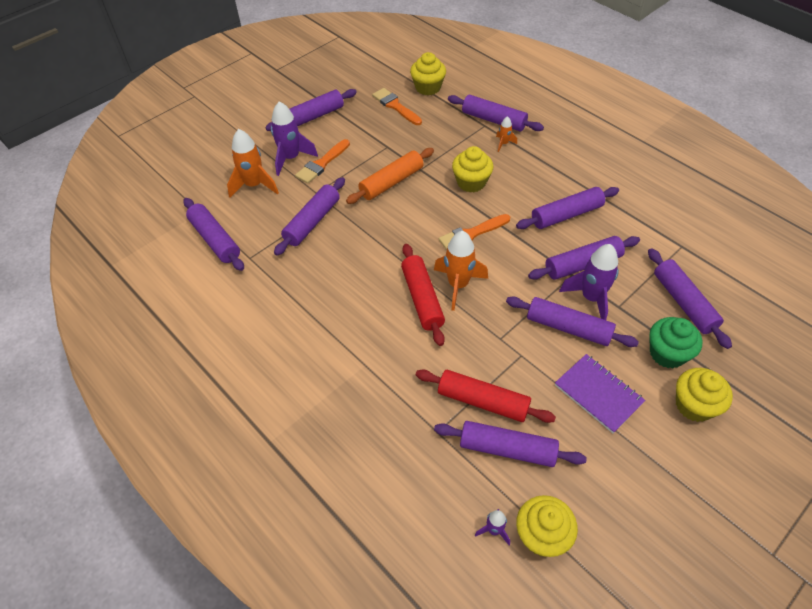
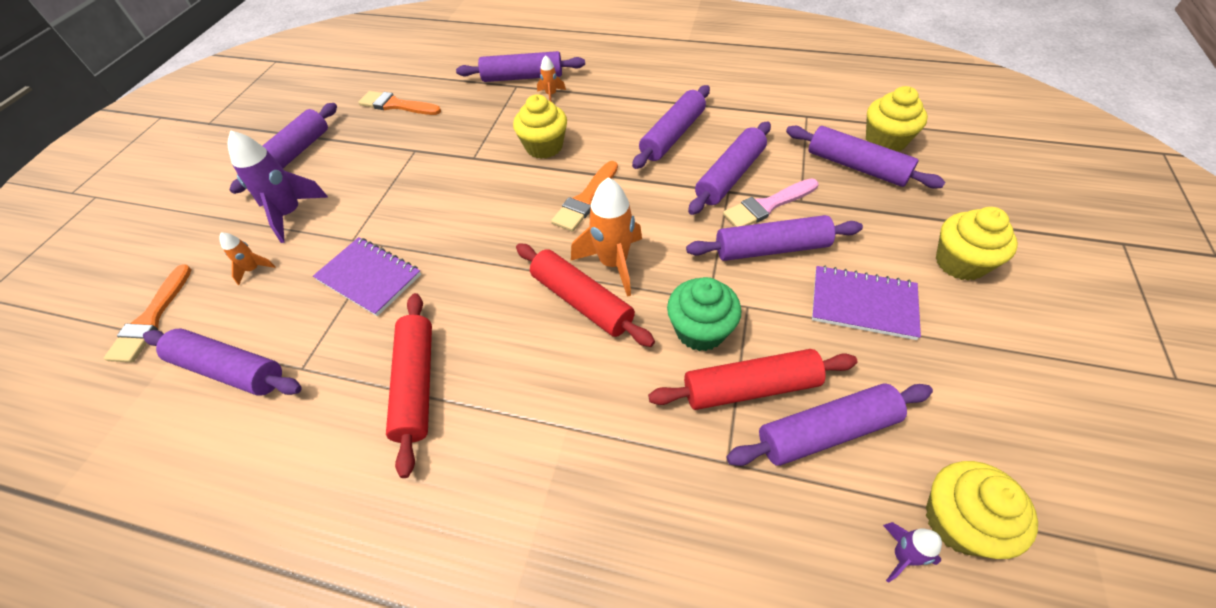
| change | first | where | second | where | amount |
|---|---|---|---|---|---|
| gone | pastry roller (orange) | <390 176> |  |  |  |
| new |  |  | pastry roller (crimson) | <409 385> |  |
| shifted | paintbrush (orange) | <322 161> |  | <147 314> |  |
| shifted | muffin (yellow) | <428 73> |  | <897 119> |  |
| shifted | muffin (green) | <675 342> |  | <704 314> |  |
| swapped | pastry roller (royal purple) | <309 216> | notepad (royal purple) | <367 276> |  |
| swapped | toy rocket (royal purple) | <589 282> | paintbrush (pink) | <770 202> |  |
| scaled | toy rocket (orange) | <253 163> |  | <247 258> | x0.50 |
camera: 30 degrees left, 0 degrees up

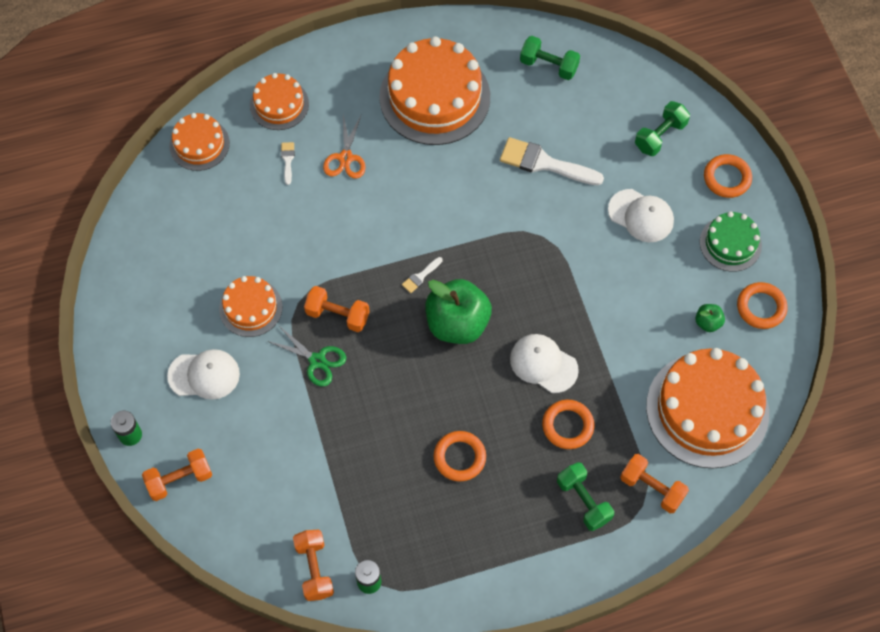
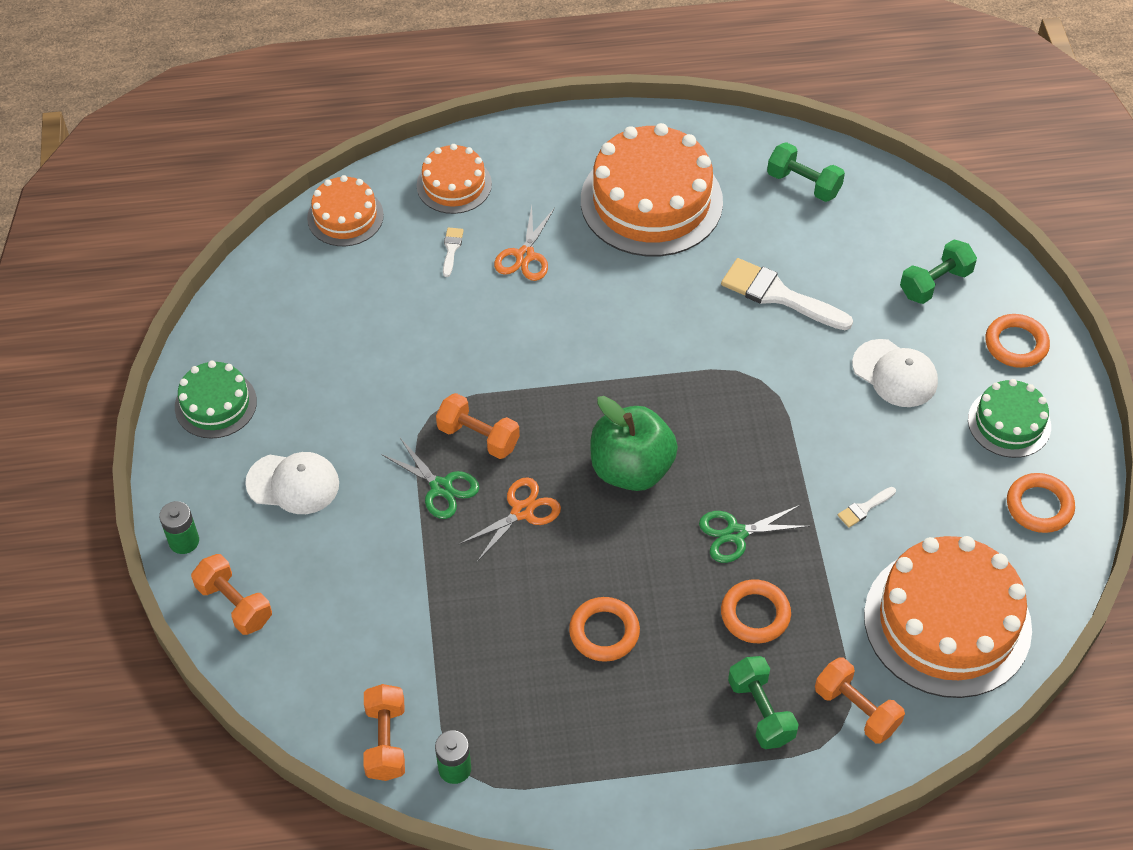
| change | first | where | second | where | amount |
|---|---|---|---|---|---|
| gone | cake (orange) | <251 306> |  |  |  |
| gone | toy apple (green) | <710 318> |  |  |  |
| new |  |  | cake (green) | <216 399> |  |
| new |  |  | shears (orange) | <510 519> |  |
| shifted | paintbrush (pure white) | <422 275> |  | <867 507> |  |
| swapped | peaked cap (pure white) | <544 363> | shears (green) | <754 534> |  |
| rotated | free weight (orange) | <177 475> |  | <231 594> | 60 degrees clockwise |
camera: 10 degrees right, 10 degrees down

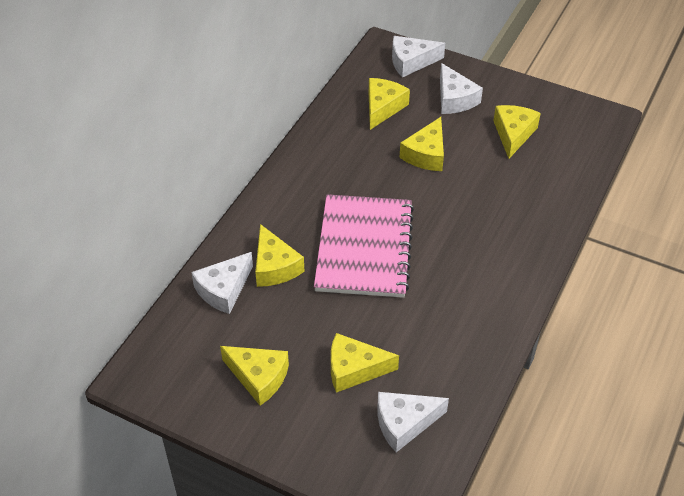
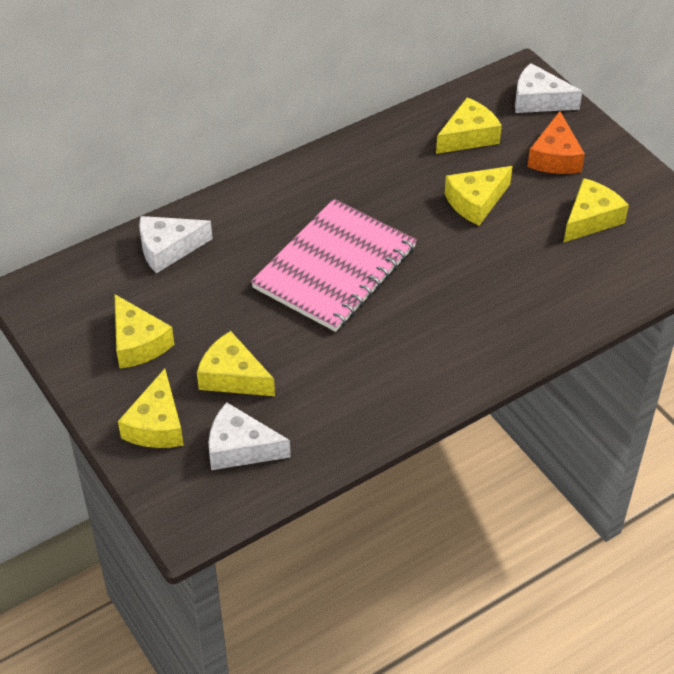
| change | first | where | second | where | amount |
|---|---|---|---|---|---|
| shifted | cheese wedge (yellow) | <279 255> |  | <151 408> |  |
| repainted | cheese wedge (pure white) | <461 88> | cheese wedge (orange) | <556 142> |  |
camera: 30 degrees right, 0 degrees up

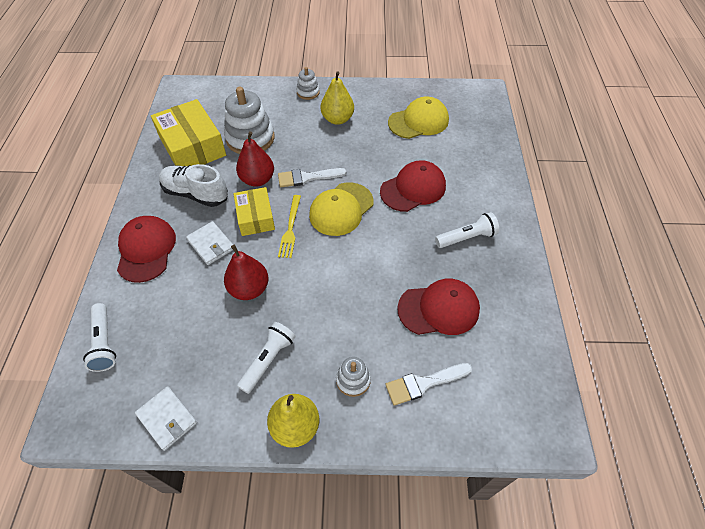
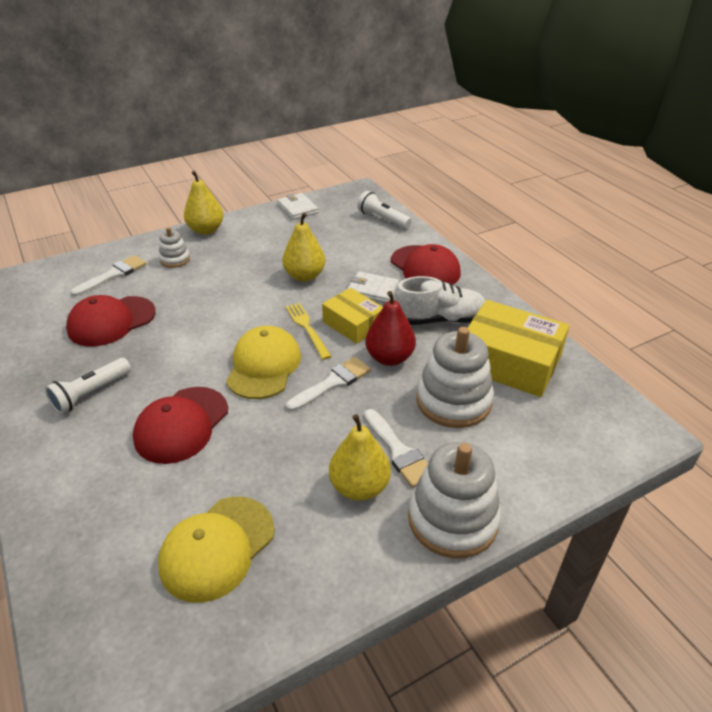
| change | first | where | second | where | amount |
|---|---|---|---|---|---|
| gone | pocket torch (pure white) | <266 358> |  |  |  |
| new |  |  | paintbrush (pure white) | <396 448> |  |
| repainted | pear fruit (crimson) | <246 272> | pear fruit (yellow) | <303 247> |  |
| rotated | wallet (pure white) | <166 418> |  | <298 206> | 45 degrees clockwise |
| scaled | ring stacker (pure white) | <308 83> |  | <454 500> | x1.95 |
camera: 150 degrees right, 15 degrees down

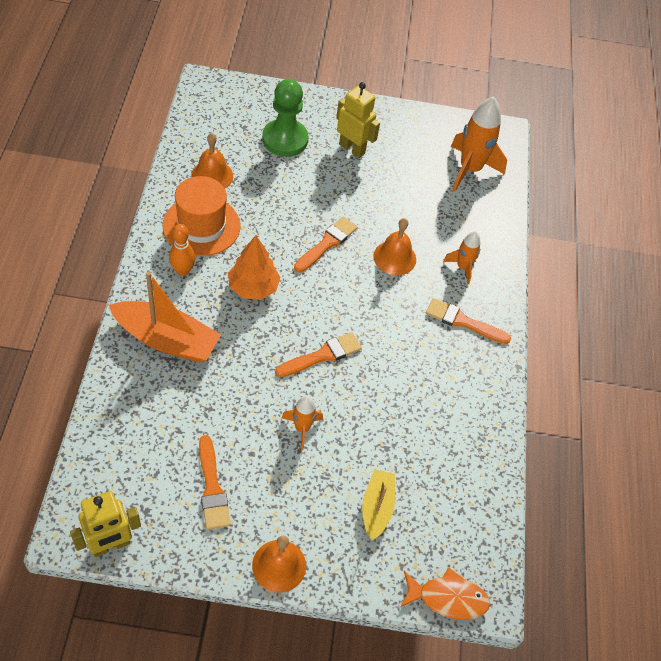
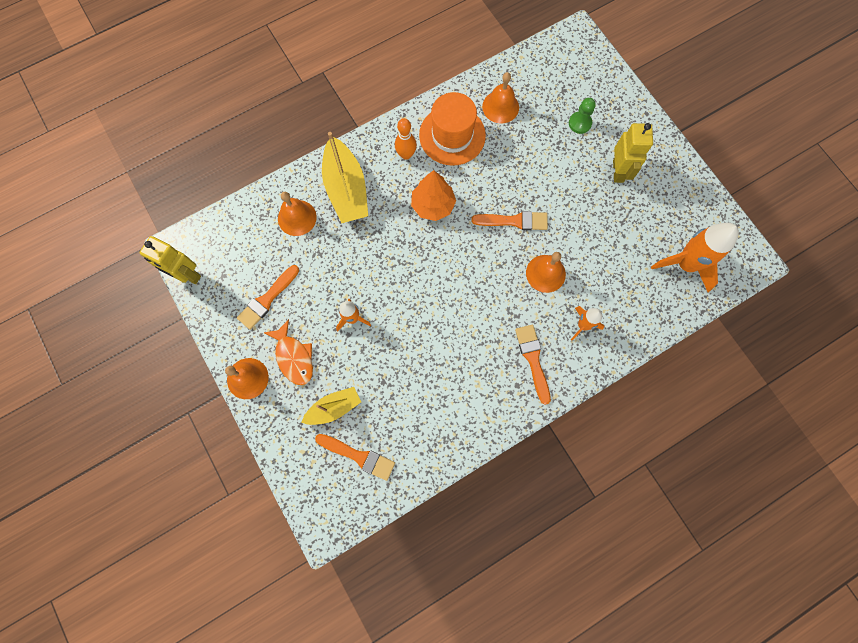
| change | first | where | second | where | amount |
|---|---|---|---|---|---|
| new |  |  | bell (orange) | <297 214> |  |
| shifted | paintbrush (orange) | <318 354> |  | <355 457> |  |
| shifted | fish (orange) | <445 593> |  | <288 352> |  |
| repainted | boat (orange) | <165 317> | boat (yellow) | <345 177> |  |
| scaled | game pawn (green) | <285 118> |  | <582 116> | x0.54 |
camera: 60 degrees right, 20 degrees up

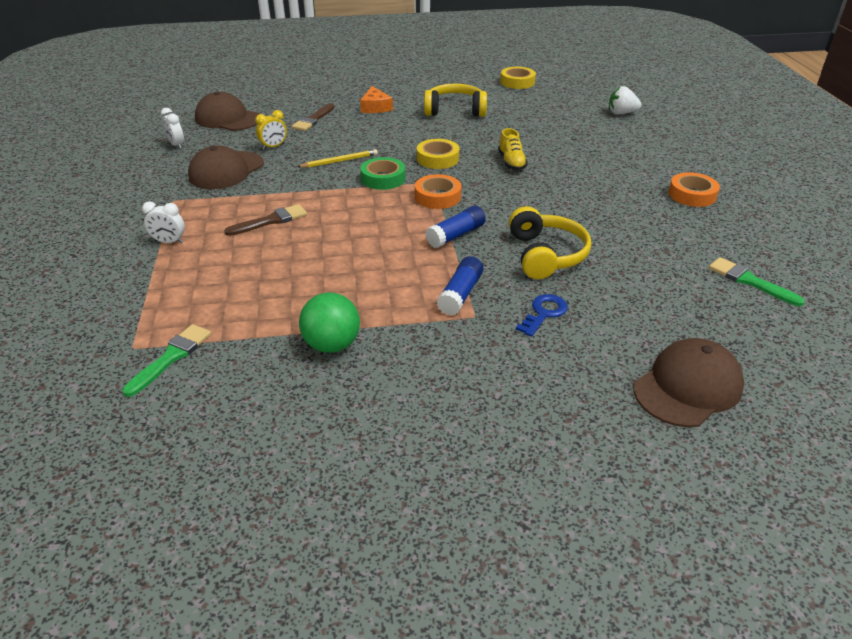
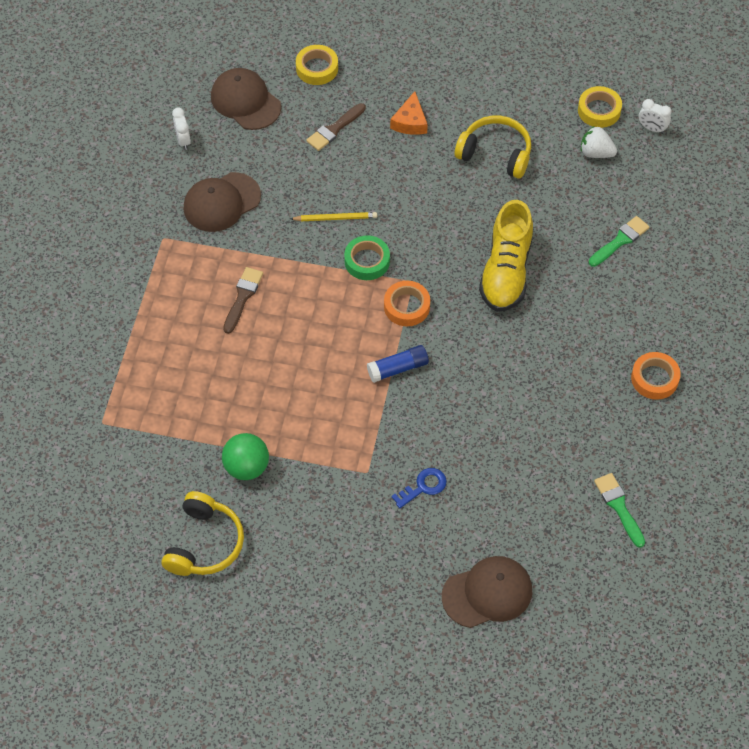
| change | first | where | second | where | amount |
|---|---|---|---|---|---|
| gone | alarm clock (yellow) | <271 130> |  |  |  |
| gone | glue (cobalt) | <460 285> |  |  |  |
| shifted | paintbrush (green) | <167 360> |  | <619 241> |  |
| shifted | alarm clock (pure white) | <163 222> |  | <655 116> |  |
| shifted | tape (yellow) | <438 154> |  | <317 65> |  |
| shifted | headphones (yellow) | <550 242> |  | <202 533> |  |
| shifted | toy strawberry (pure white) | <625 100> |  | <599 142> |  |
| rotated | paintbrush (russet) | <265 220> |  | <243 300> | 60 degrees counterclockwise |
| scaled | lace-up shoe (yellow) | <513 149> |  | <506 256> | x1.93 |
camera: 20 degrees right, 20 degrees up

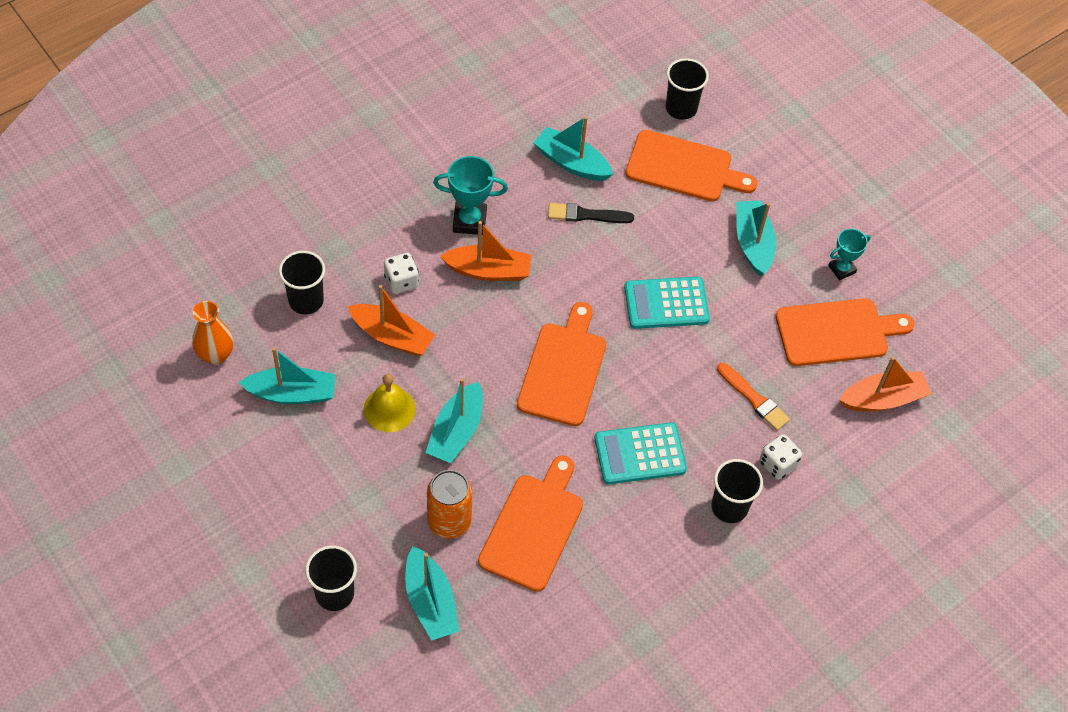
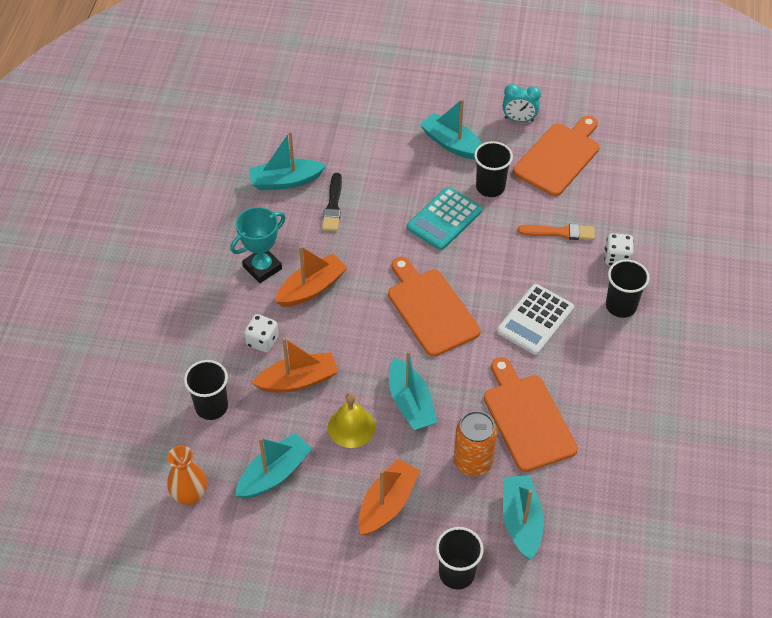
| change | first | where | second | where | amount |
|---|---|---|---|---|---|
| gone | chopping board (orange) | <691 166> |  |  |  |
| shifted | cup (jet-black) | <687 89> |  | <493 169> |  |
| shifted | boat (orange) | <885 383> |  | <389 497> |  |
| swapped | award cup (turquoise) | <849 254> | alarm clock (turquoise) | <522 103> |  |
| repainted | calculator (turquoise) | <641 453> | calculator (pure white) | <535 319> |  |
| rotated | boat (turquoise) | <432 593> |  | <523 517> | 120 degrees counterclockwise |
| rotated | paintbrush (jet-black) | <591 213> |  | <332 202> | 45 degrees counterclockwise |
camera: 40 degrees left, 5 degrees down

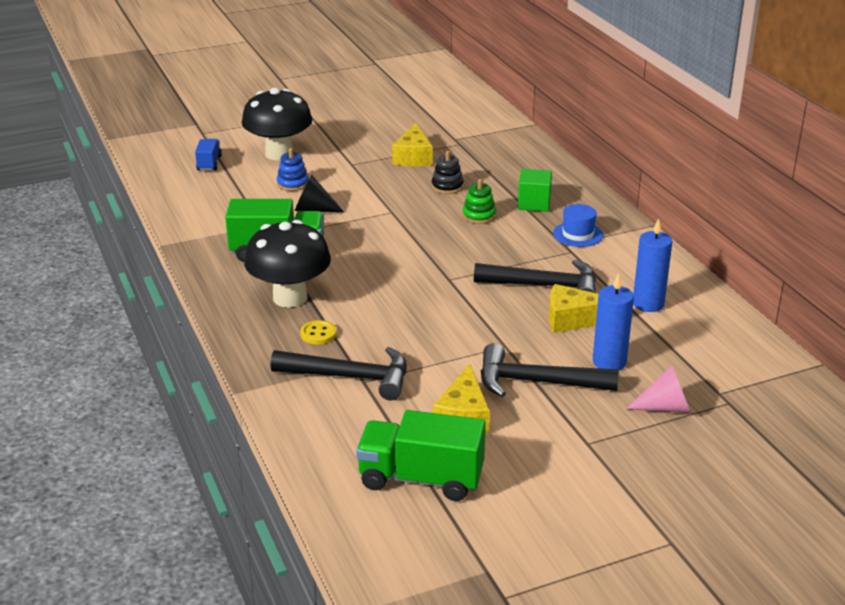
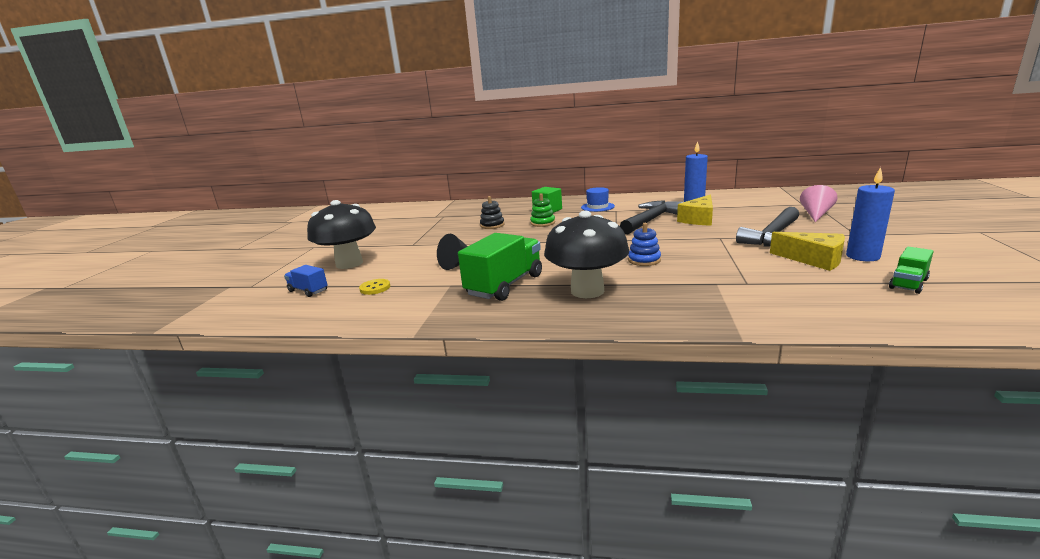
| change | first | where | second | where | amount |
|---|---|---|---|---|---|
| gone | hammer (jet-black) | <339 373> |  |  |  |
| gone | cheese wedge (yellow) | <412 144> |  |  |  |
| shifted | ring stacker (cobalt) | <293 169> |  | <644 244> |  |
| shifted | button (yellow) | <318 332> |  | <374 287> |  |
| shifted | wax candle (cobalt) | <613 321> |  | <870 214> |  |
| scaled | toy truck (green) | <421 455> |  | <911 270> | x0.52 |
camera: 55 degrees left, 10 degrees down

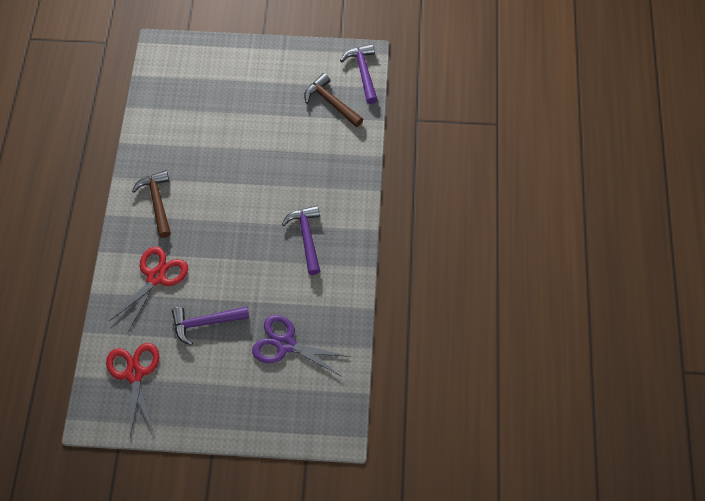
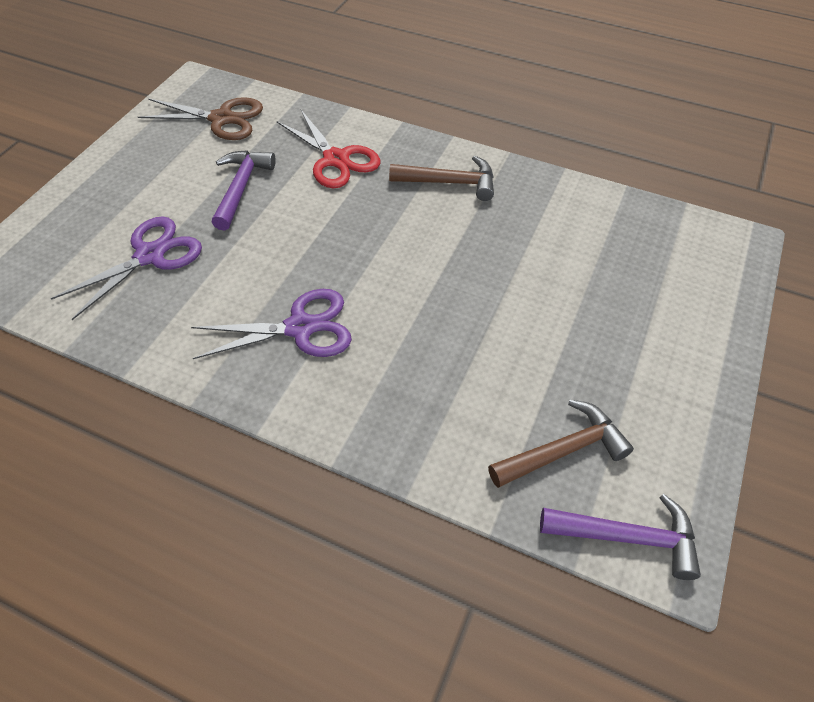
| change | first | where | second | where | amount |
|---|---|---|---|---|---|
| swapped | hammer (royal purple) | <301 240> | shears (royal purple) | <271 324> |  |
| repainted | shears (crimson) | <132 389> | shears (russet) | <200 118> |  |
camera: 110 degrees right, 10 degrees down

